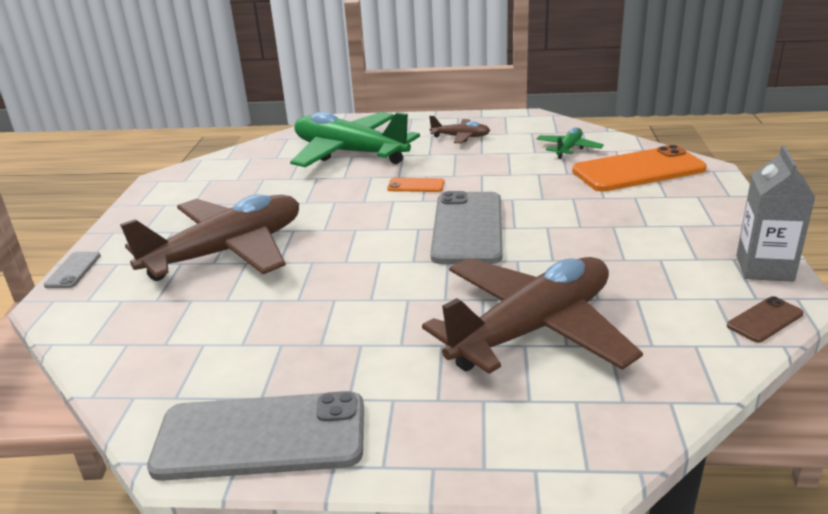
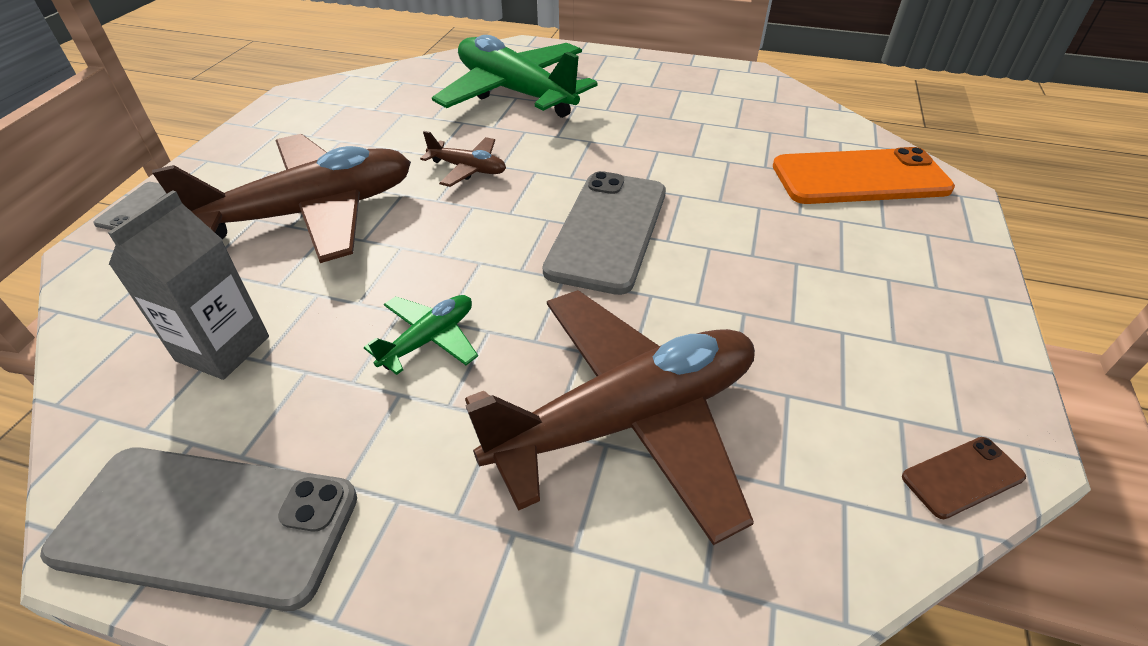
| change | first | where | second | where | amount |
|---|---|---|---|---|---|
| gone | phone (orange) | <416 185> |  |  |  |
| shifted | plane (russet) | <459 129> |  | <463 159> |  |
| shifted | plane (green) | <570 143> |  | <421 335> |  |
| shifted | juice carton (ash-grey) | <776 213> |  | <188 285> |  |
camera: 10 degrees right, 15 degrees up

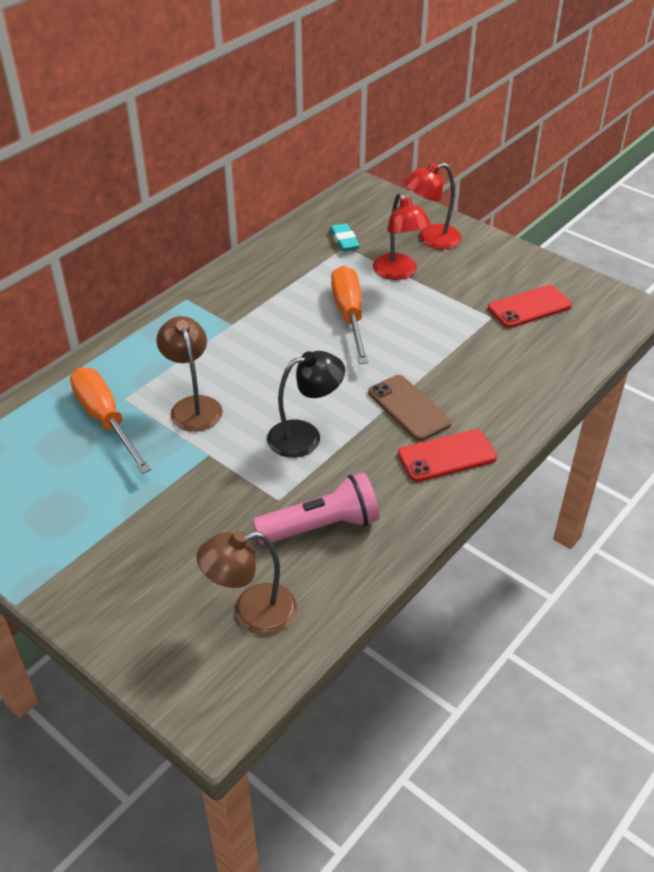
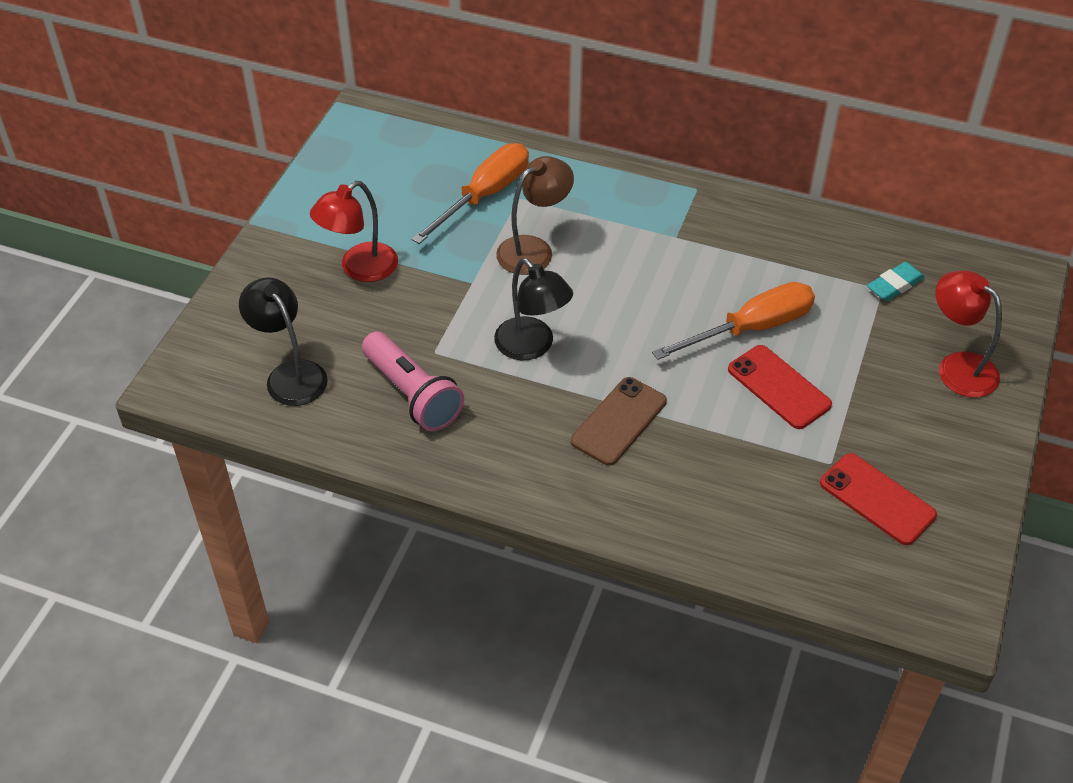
| change | first | where | second | where | amount |
|---|---|---|---|---|---|
| shifted | lamp (crimson) | <402 236> |  | <354 231> |  |
| shifted | phone (crimson) | <447 455> |  | <780 387> |  |
| repainted | lamp (russet) | <246 583> | lamp (jet-black) | <283 341> |  |
camera: 70 degrees right, 5 degrees up

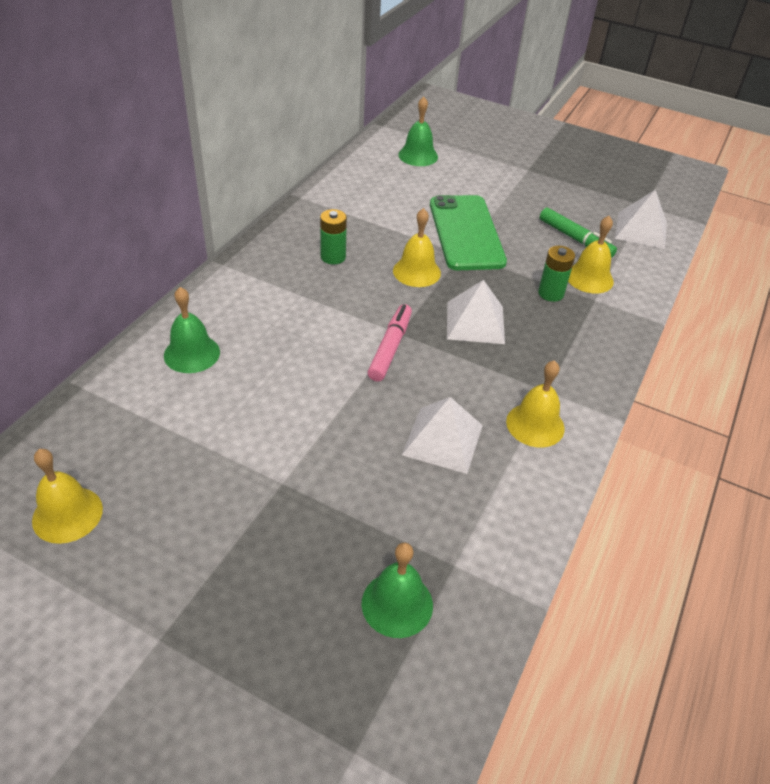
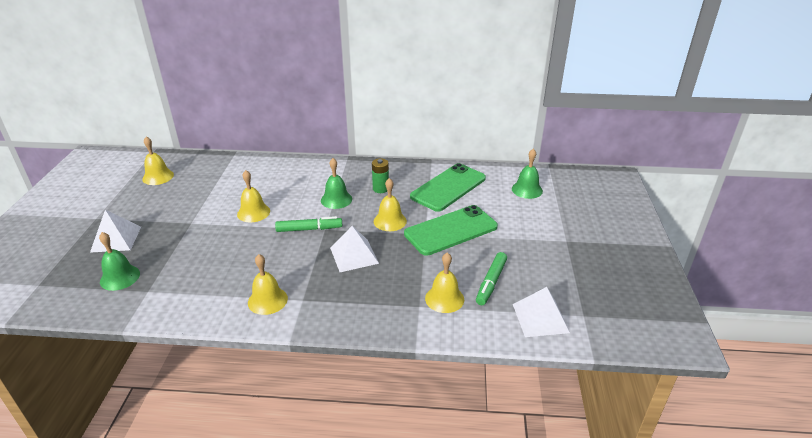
| change | first | where | second | where | amount |
|---|---|---|---|---|---|
| gone | power cell (green) | <556 274> |  |  |  |
| new |  |  | bell (yellow) | <253 196> |  |
| new |  |  | phone (green) | <448 187> |  |
| shifted | bell (green) | <192 330> |  | <336 183> |  |
| shifted | pyramid (pure white) | <442 435> |  | <115 231> |  |
| repainted | marker (pink) | <390 343> | marker (green) | <308 224> |  |
camera: 70 degrees right, 10 degrees down

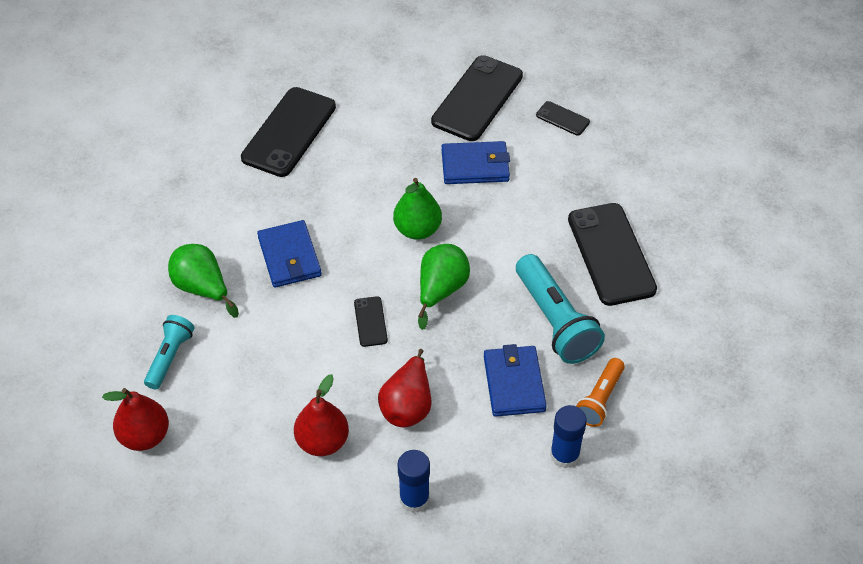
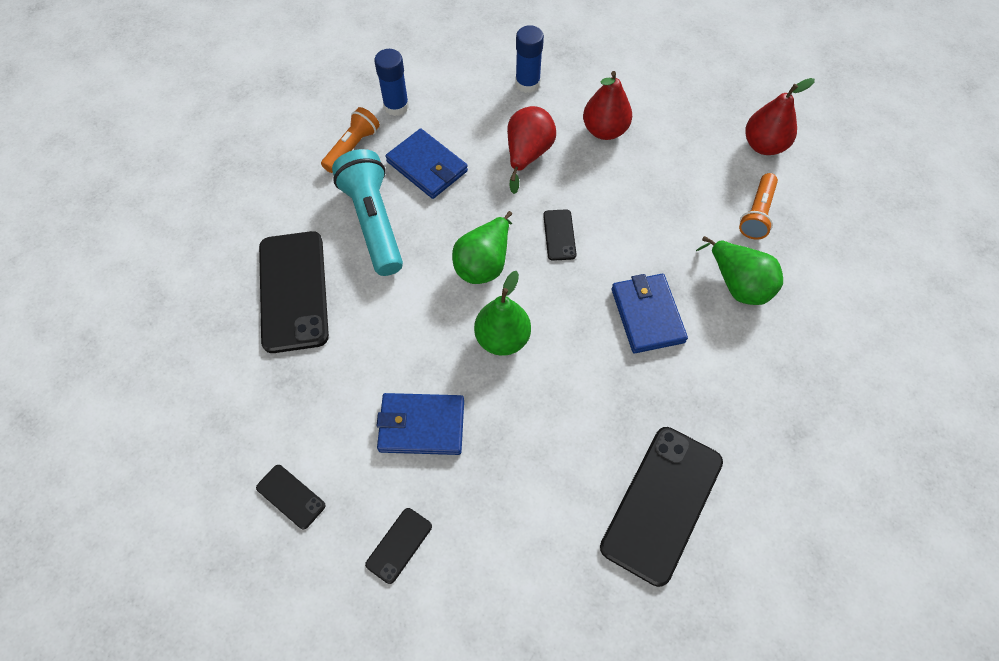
| change | first | where | second | where | amount |
|---|---|---|---|---|---|
| repainted | pocket torch (turquoise) | <169 352> | pocket torch (orange) | <758 206> |  |
| rotated | wallet (cobalt) | <515 380> |  | <427 164> | 45 degrees counterclockwise |
| scaled | phone (jet-black) | <477 98> |  | <398 546> | x0.46 |
camera: 175 degrees left, 10 degrees up

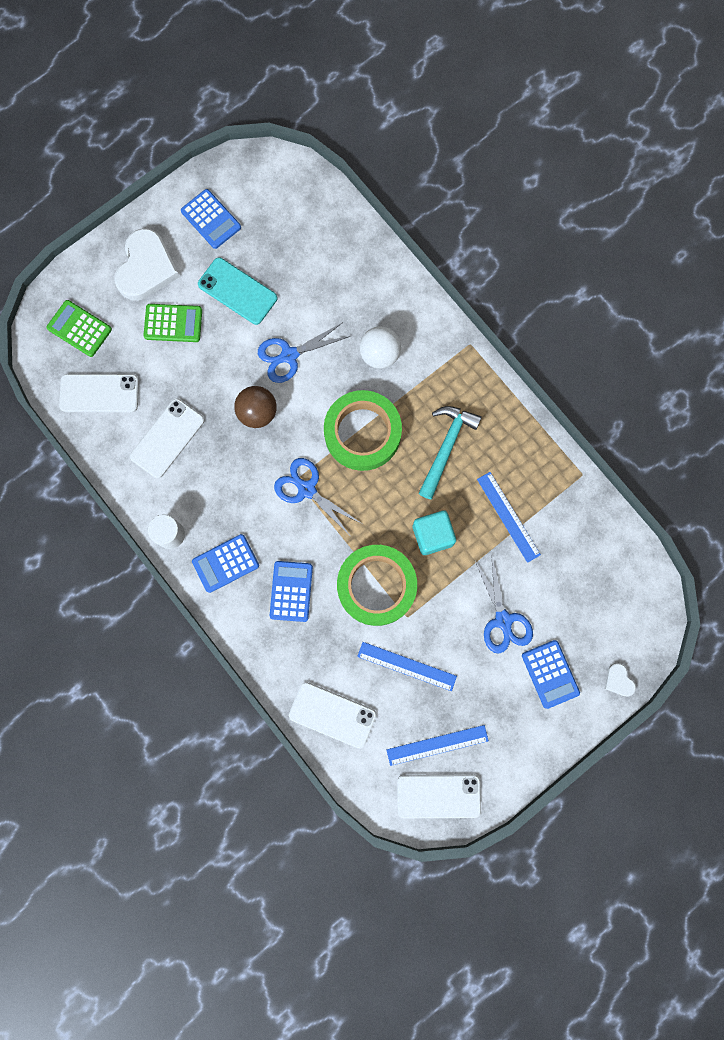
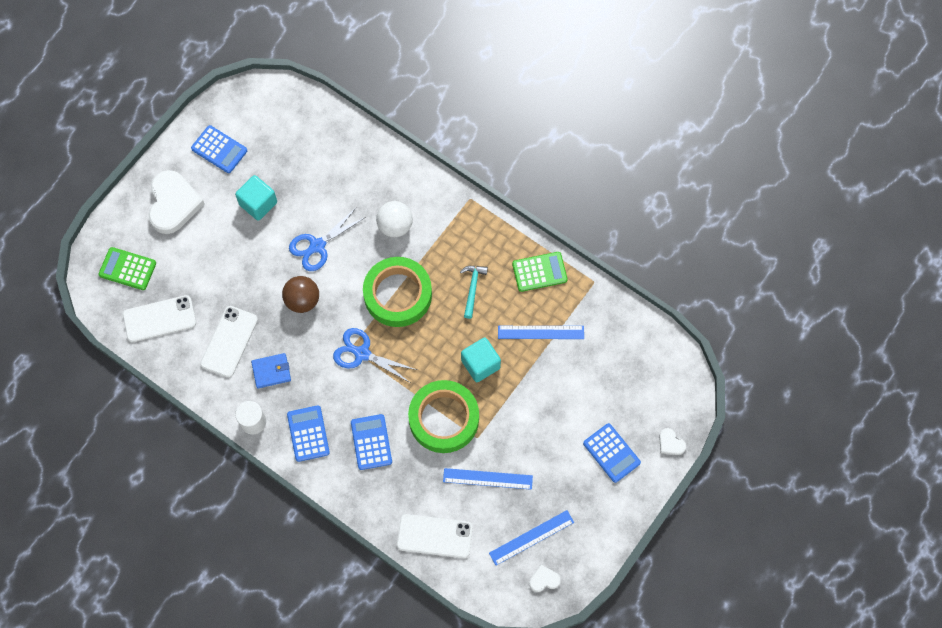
| change | first | where | second | where | amount |
|---|---|---|---|---|---|
| gone | shears (cobalt) | <504 604> |  |  |  |
| new |  |  | wallet (cobalt) | <271 370> |  |
| shifted | calculator (green) | <173 323> |  | <540 272> |  |
| swapped | phone (turquoise) | <237 291> | solid cube (turquoise) | <256 198> |  |
| swapped | phone (pure white) | <439 796> | heart (pure white) | <545 578> |  |
| rotated | calculator (cobalt) | <225 563> |  | <308 433> | 120 degrees clockwise |
| rotated | measuring stick (cobalt) | <509 517> |  | <541 332> | 45 degrees counterclockwise |
| scaled | hammer (turquoise) | <450 453> |  | <474 292> | x0.65 |
camera: 15 degrees left, 10 degrees down

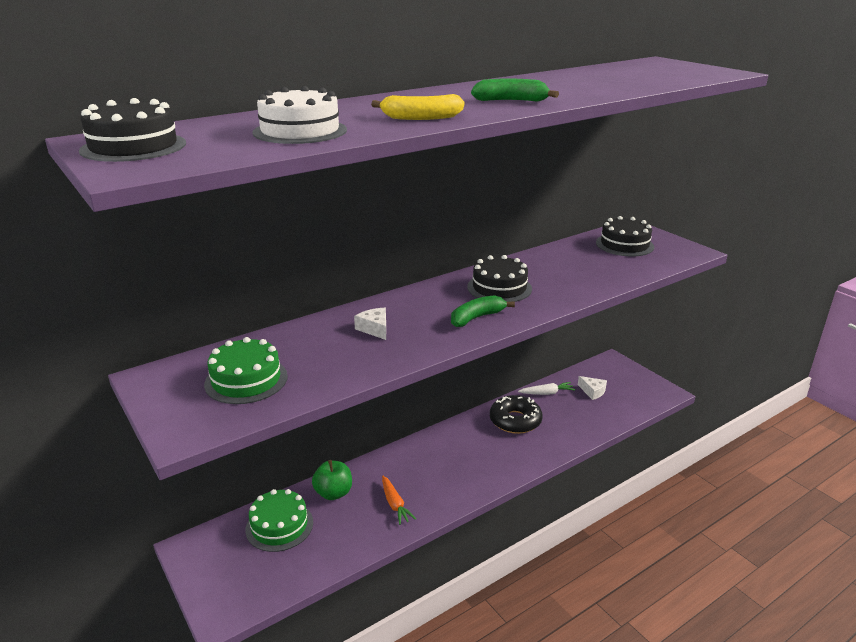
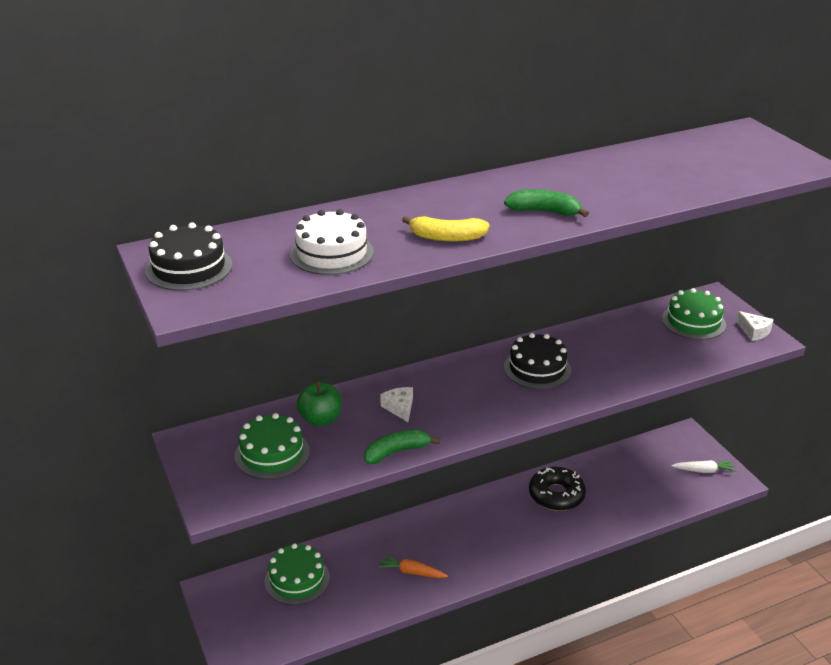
| change | first | where | second | where | amount |
|---|---|---|---|---|---|
| shifted | toy apple (green) | <332 480> |  | <319 403> |  |
| shifted | banana fruit (green) | <483 311> |  | <402 447> |  |
| shifted | toy carrot (pure white) | <546 388> |  | <704 466> |  |
| shifted | cheese wedge (pure white) | <592 388> |  | <755 326> |  |
| repainted | cake (jet-black) | <625 236> | cake (green) | <694 314> |  |
| rotated | toy carrot (orange) | <399 500> |  | <413 566> | 120 degrees clockwise |
camera: 10 degrees right, 5 degrees up

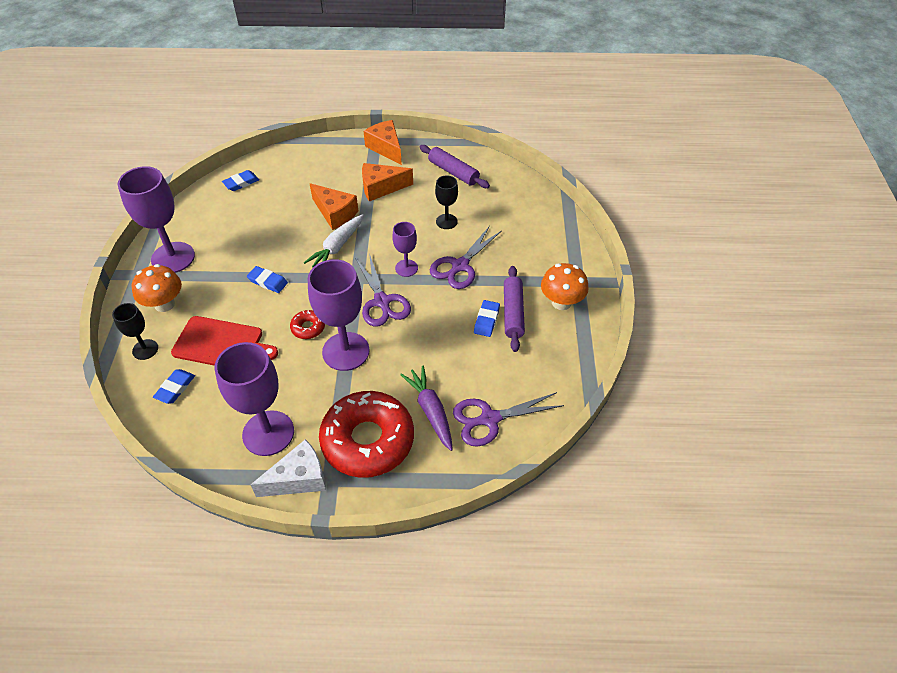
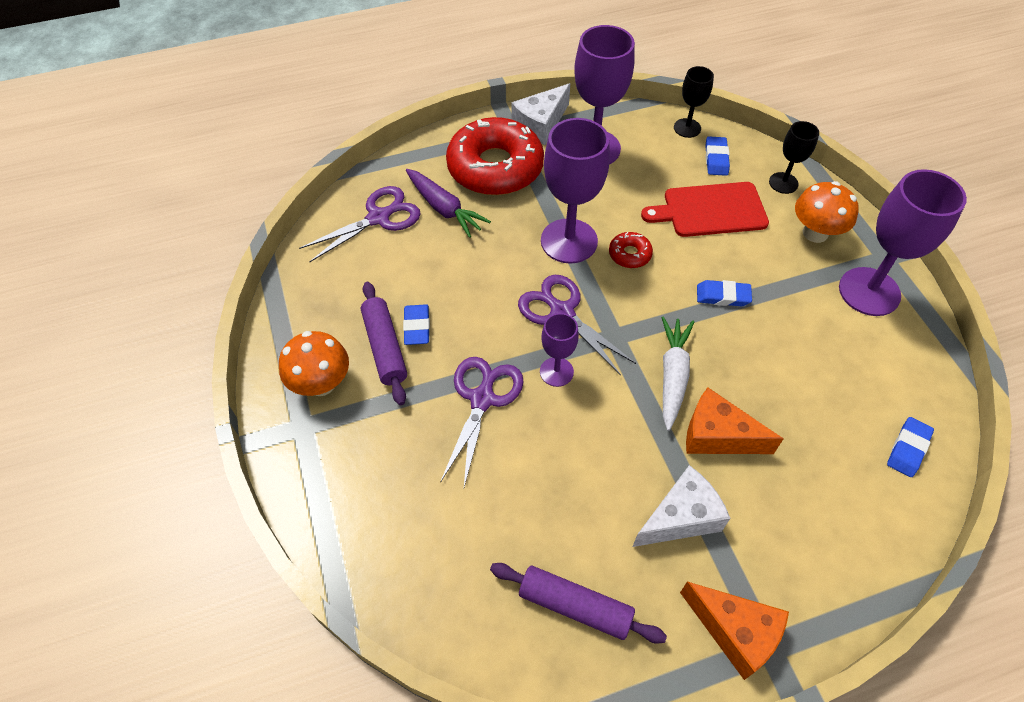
| change | first | where | second | where | amount |
|---|---|---|---|---|---|
| shifted | wine glass (jet-black) | <446 202> |  | <694 102> |  |
| repainted | cheese wedge (orange) | <387 182> | cheese wedge (pure white) | <681 506> |  |
camera: 160 degrees right, 5 degrees up

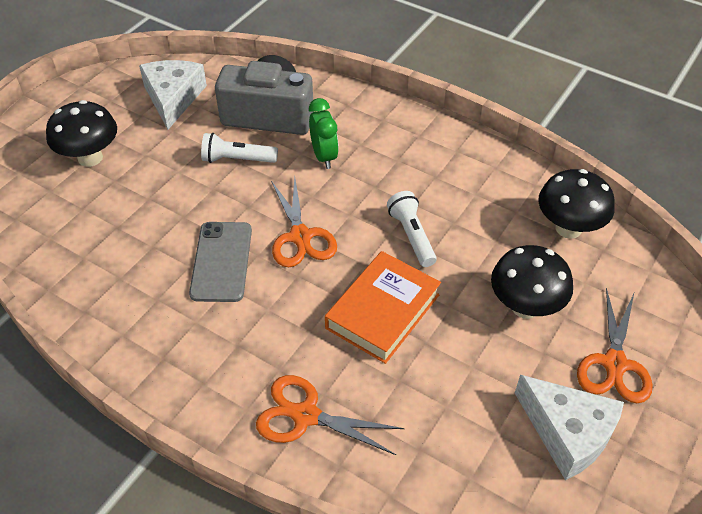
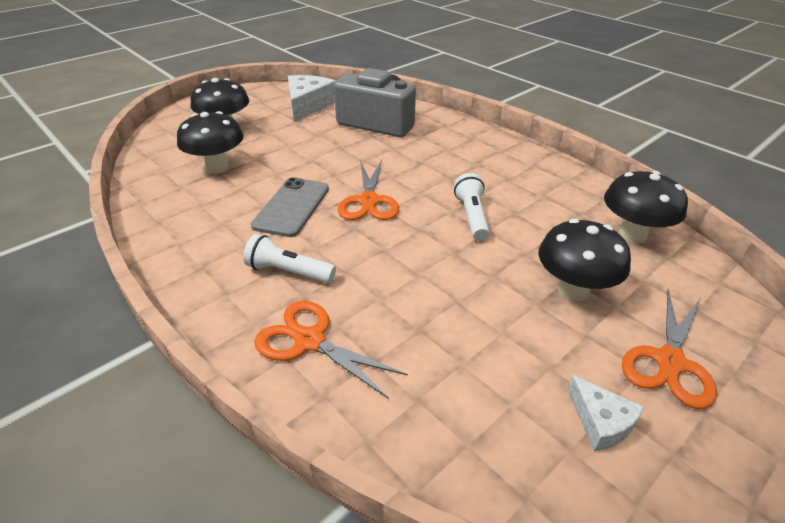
| change | first | where | second | where | amount |
|---|---|---|---|---|---|
| gone | alarm clock (green) | <324 133> |  |  |  |
| gone | book (orange) | <383 307> |  |  |  |
| new |  |  | fungus (jet-black) | <210 142> |  |
| shifted | pocket torch (pure white) | <239 148> |  | <289 258> |  |
| scaled | cheese wedge (pure white) | <569 427> |  | <605 413> | x0.57 |
camera: 15 degrees right, 10 degrees down

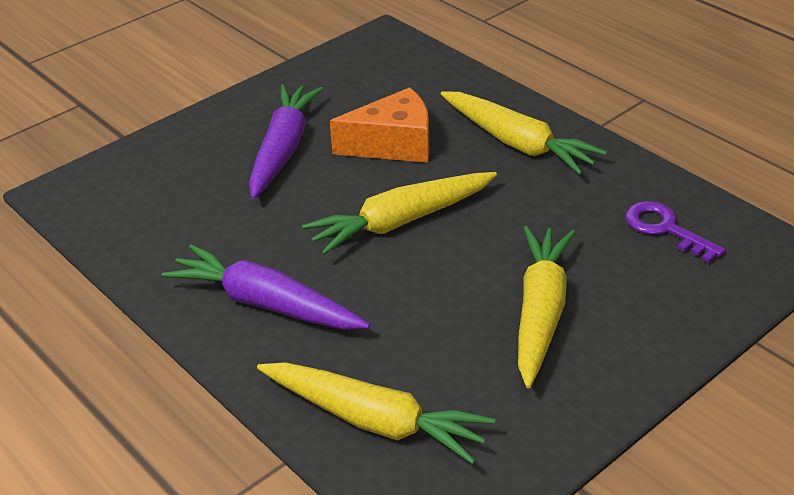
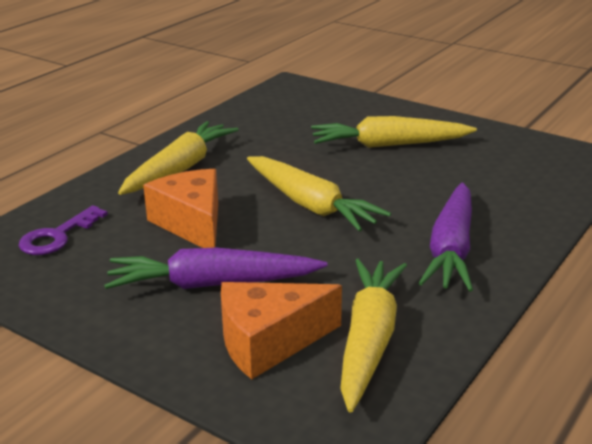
| change | first | where | second | where | amount |
|---|---|---|---|---|---|
| new |  |  | cheese wedge (orange) | <281 330> |  |
| shifted | toy carrot (yellow) | <376 413> |  | <373 336> |  |
| shifted | key (royal purple) | <675 232> |  | <63 230> |  |
camera: 105 degrees left, 10 degrees down

